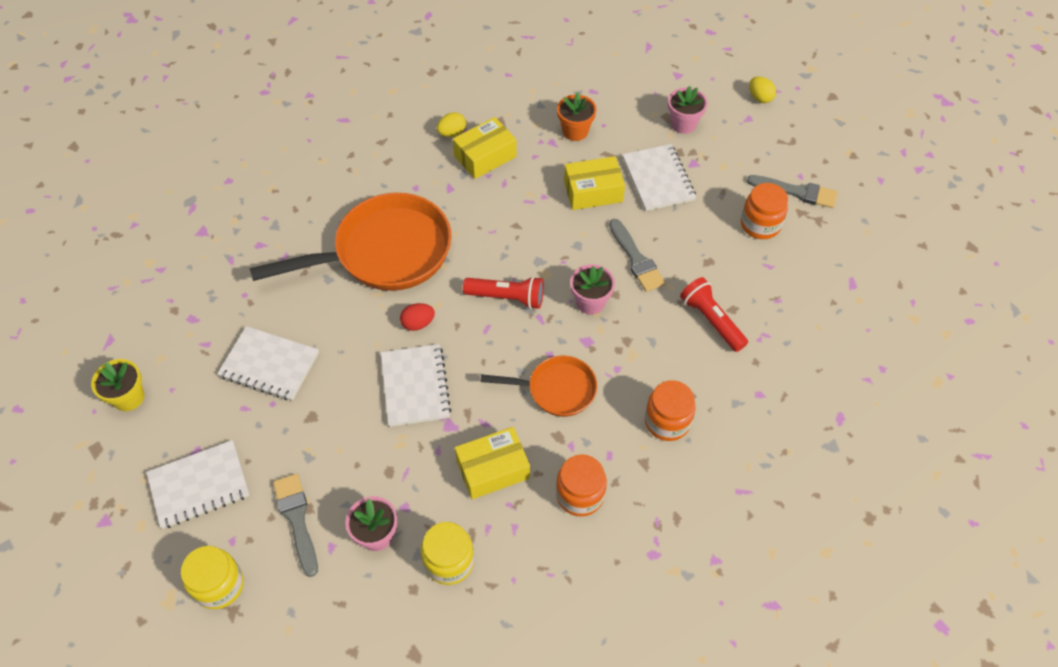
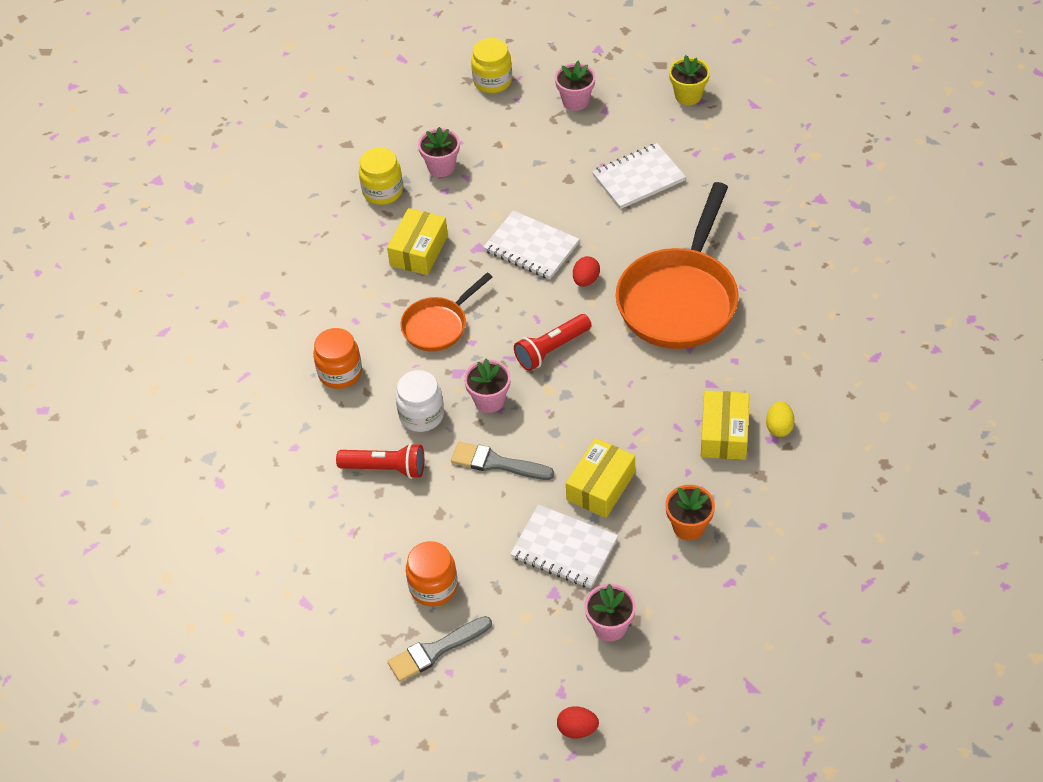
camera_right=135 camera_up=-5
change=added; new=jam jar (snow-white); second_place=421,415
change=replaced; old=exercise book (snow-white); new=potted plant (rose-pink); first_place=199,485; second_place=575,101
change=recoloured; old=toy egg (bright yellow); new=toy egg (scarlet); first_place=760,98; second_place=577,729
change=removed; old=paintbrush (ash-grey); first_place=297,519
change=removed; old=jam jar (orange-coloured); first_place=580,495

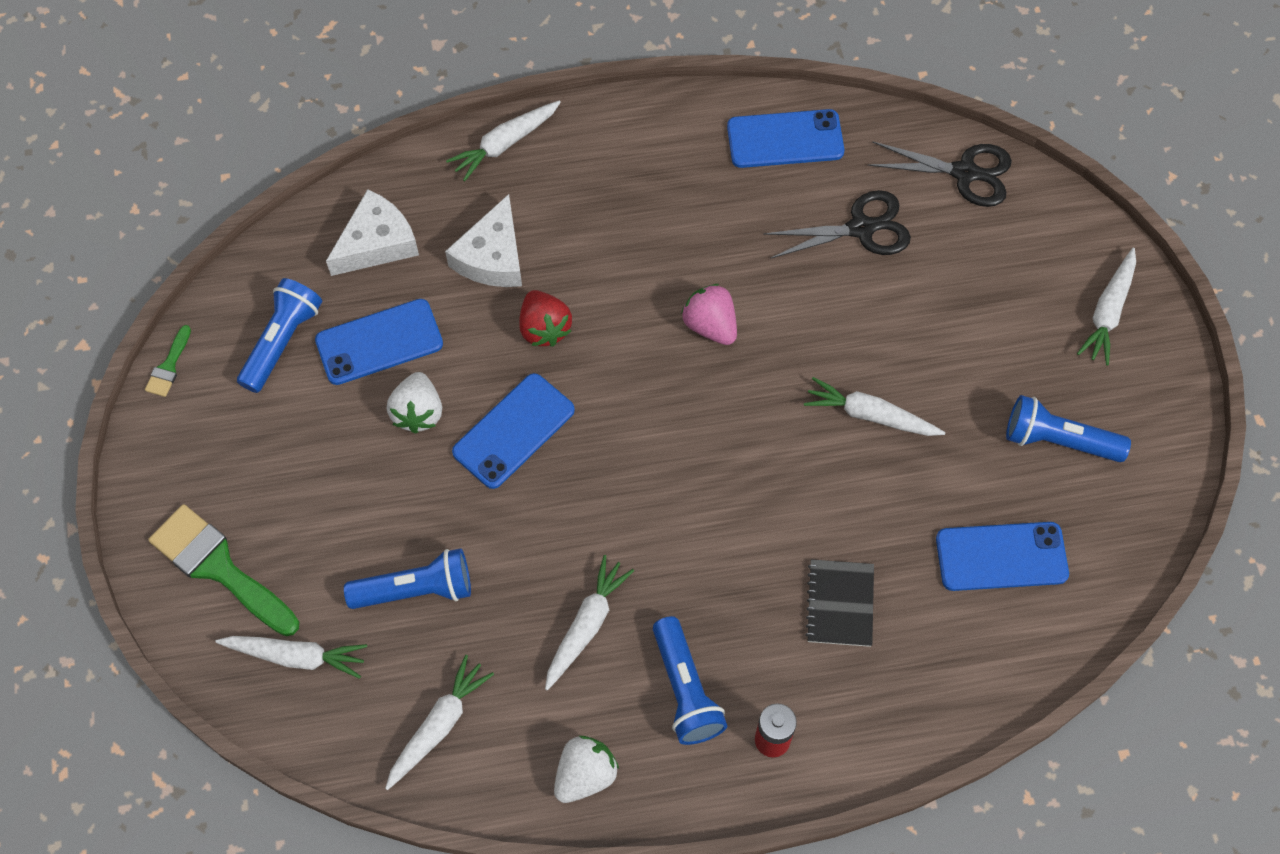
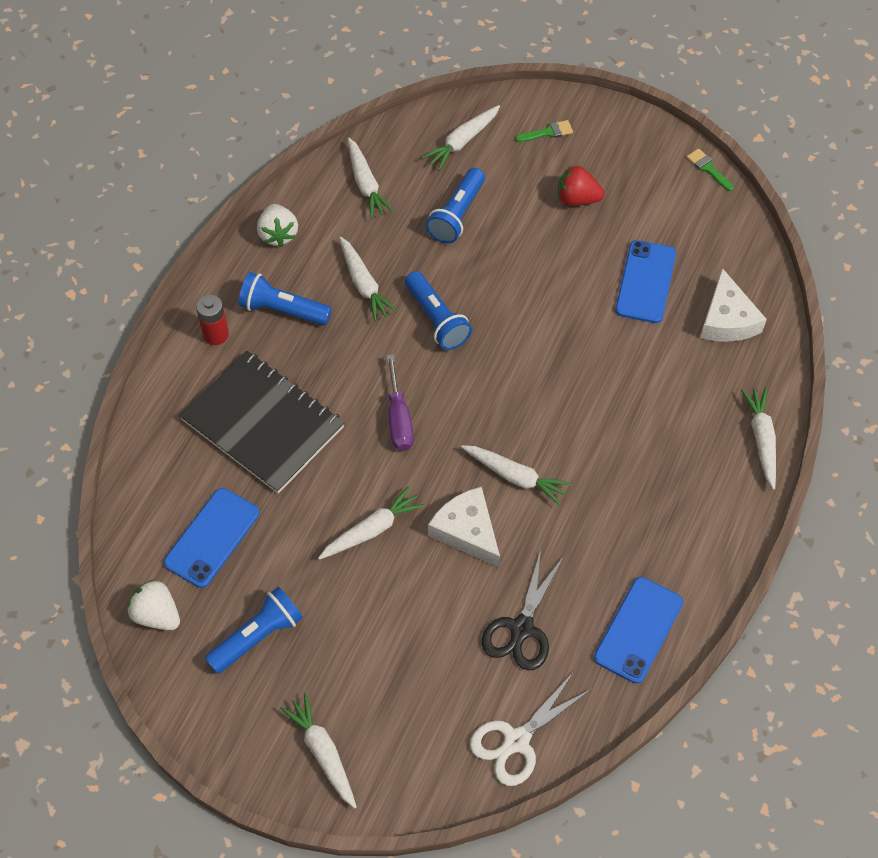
camera_right=125 camera_up=-5
change=moved; old=strawberry (snow-white); first_place=418,412; second_place=157,615
change=resized; old=exercise book (ebony); first_place=840,604; second_place=263,423; factor=2.03
change=added; new=flat screwdriver (royal purple); second_place=399,418
change=moved; old=torch (cobalt); first_place=282,341; second_place=437,319
change=moved; old=cheese wedge (snow-white); first_place=492,257; second_place=467,531
change=replaced; old=strawberry (rose-pink); new=toy carrot (snow-white); first_place=710,325; second_place=515,477
change=recoloured; old=shears (ebony); new=shears (snow-white); first_place=964,172; second_place=517,741
change=resized; old=paintbrush (leaf-green); first_place=219,567; second_place=548,132; factor=0.47
change=moved; old=strawberry (scarlet); first_place=544,328; second_place=577,199
change=removed; old=smartphone (cobalt); first_place=513,431

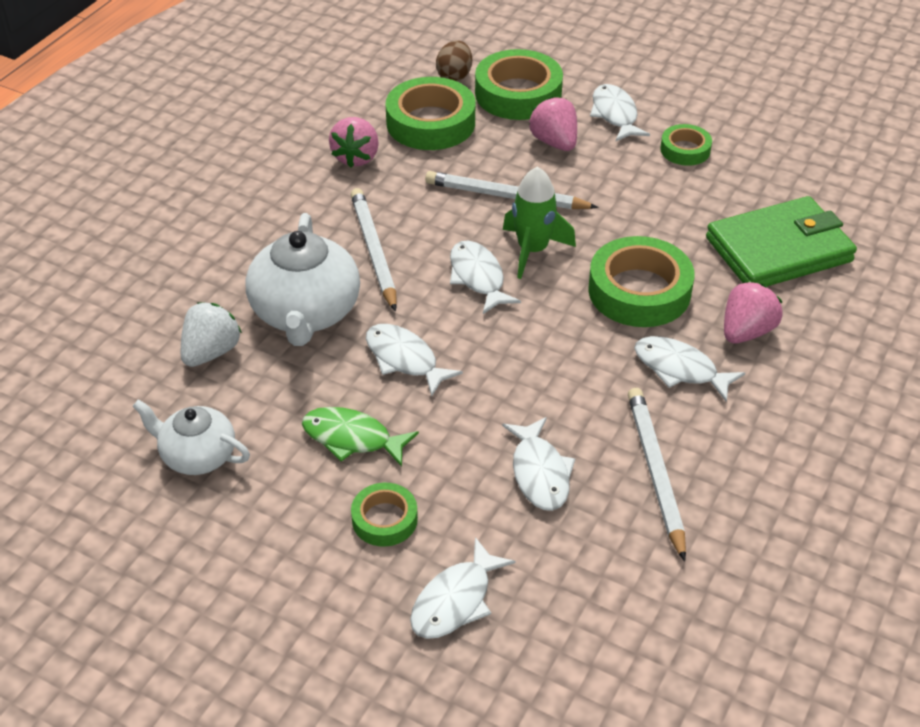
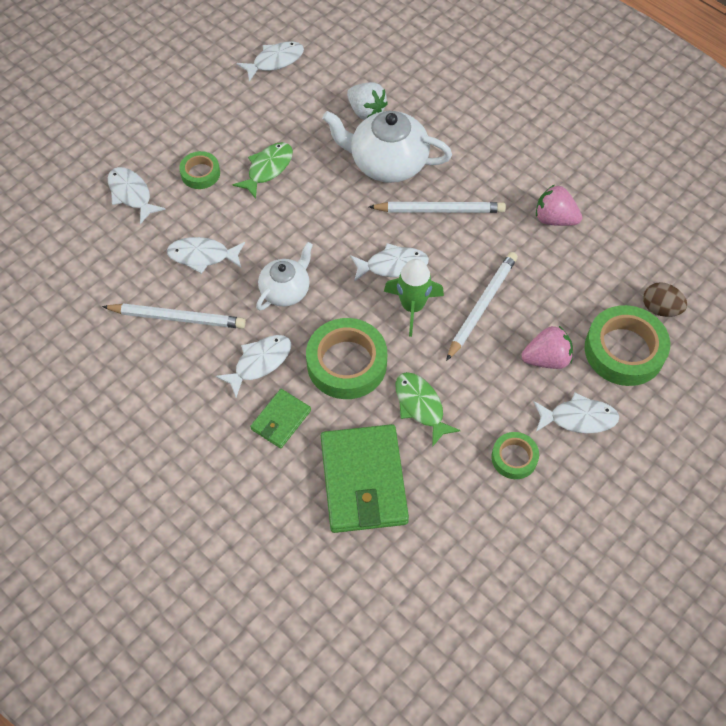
camera_right=105 camera_up=15
change=moved; old=fish (snow-white); first_place=404,359; second_place=275,61
change=replaced; old=strawberry (rose-pink); new=card wallet (leaf-green); first_place=746,331; second_place=281,420
change=moved; old=tea pot (snow-white); first_place=197,455; second_place=286,290
change=added; new=fish (leaf-green); second_place=420,406
change=removed; old=sticky tape (leaf-green); first_place=431,123

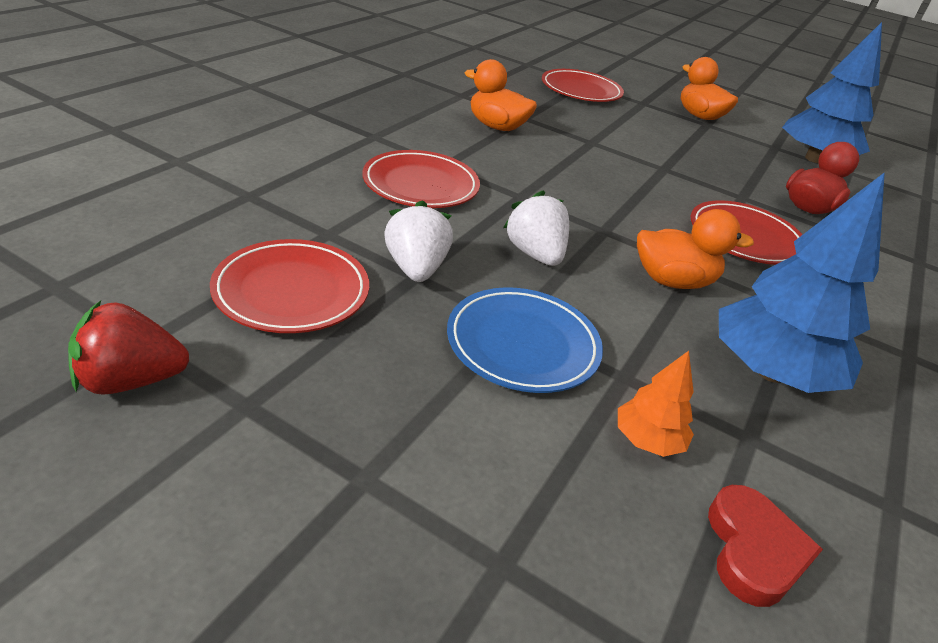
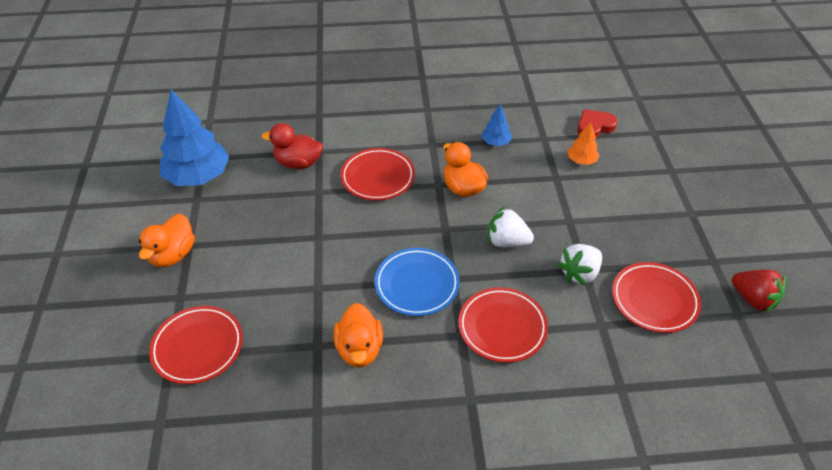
camera_right=-120 camera_up=10
change=moved; old=dinner plate (cobalt); first_place=522,344; second_place=417,284
change=resized; old=fir tree (cobalt); first_place=770,372; second_place=495,142; factor=0.47
change=turned; old=strawberry (snow-white); first_place=535,254; second_place=507,241; degrees=75

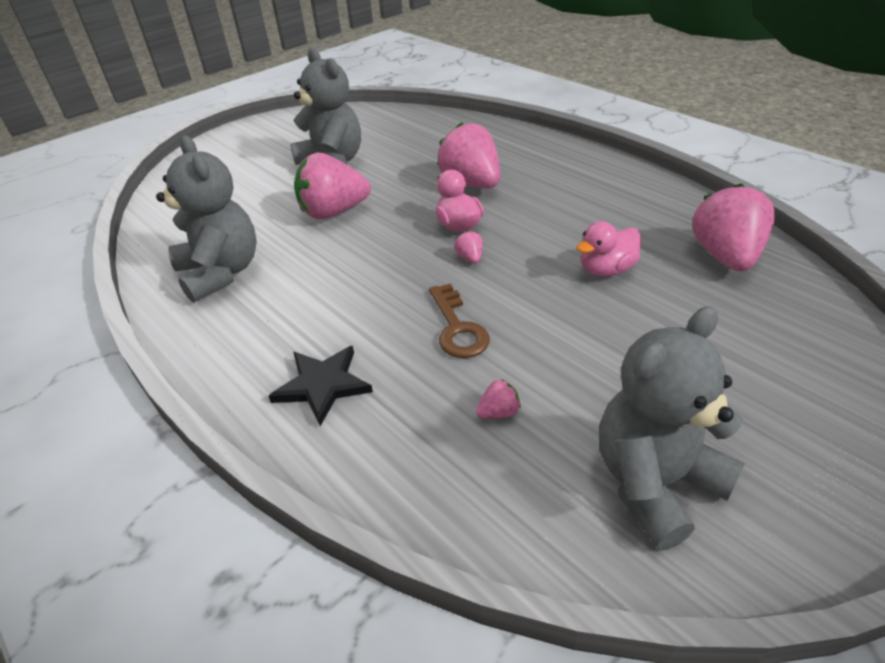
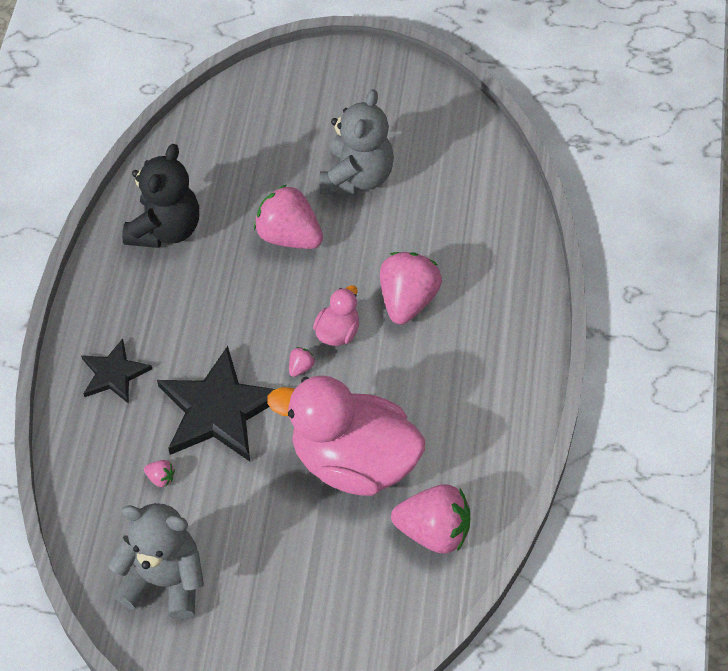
camera_right=50 camera_up=15
change=recoloured; old=stuffed bear (ash-grey); new=stuffed bear (ebony); first_place=221,273; second_place=165,229
change=replaced; old=latchkey (brown); new=star (ebony); first_place=457,328; second_place=218,410
change=resized; old=toy duck (rose-pink); first_place=606,269; second_place=354,462; factor=2.28
change=turned; old=strawberry (rose-pink); first_place=725,256; second_place=434,532; degrees=45

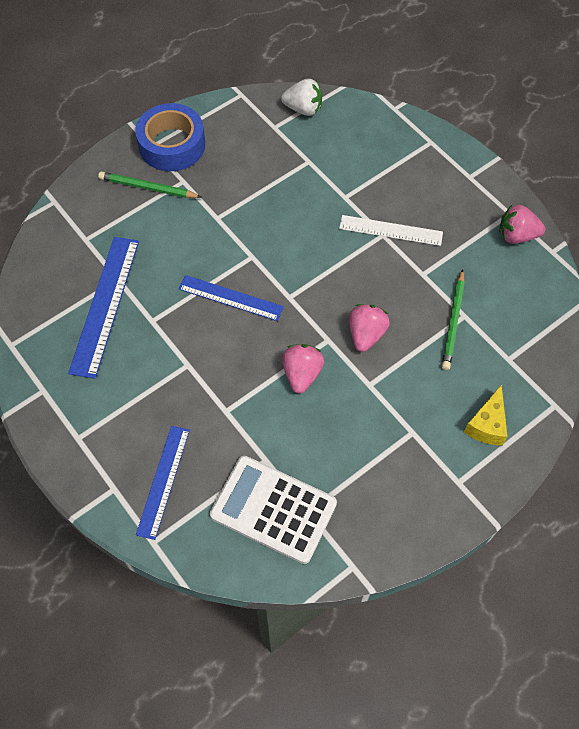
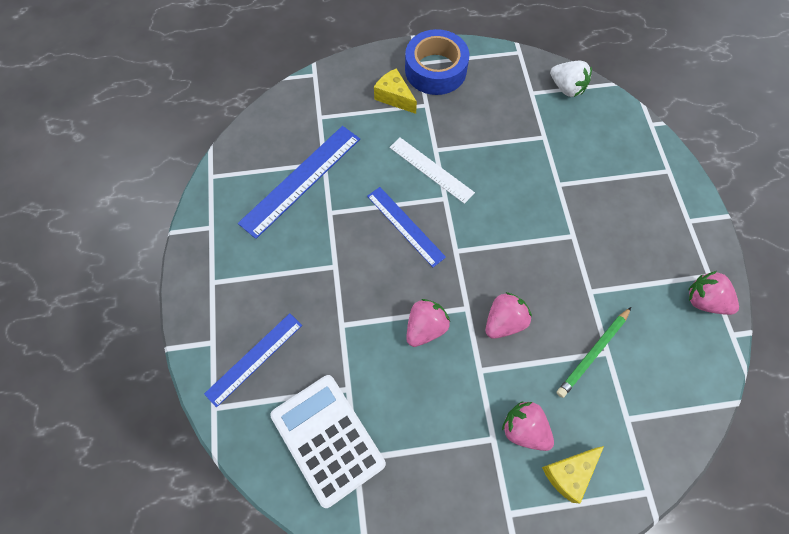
camera_right=30 camera_up=5
change=replaced; old=pencil (leaf-green); new=cheese wedge (bright yellow); first_place=148,188; second_place=394,97
change=moved; old=measuring stick (snow-white); first_place=391,230; second_place=431,170
change=added; new=strawberry (rose-pink); second_place=524,429

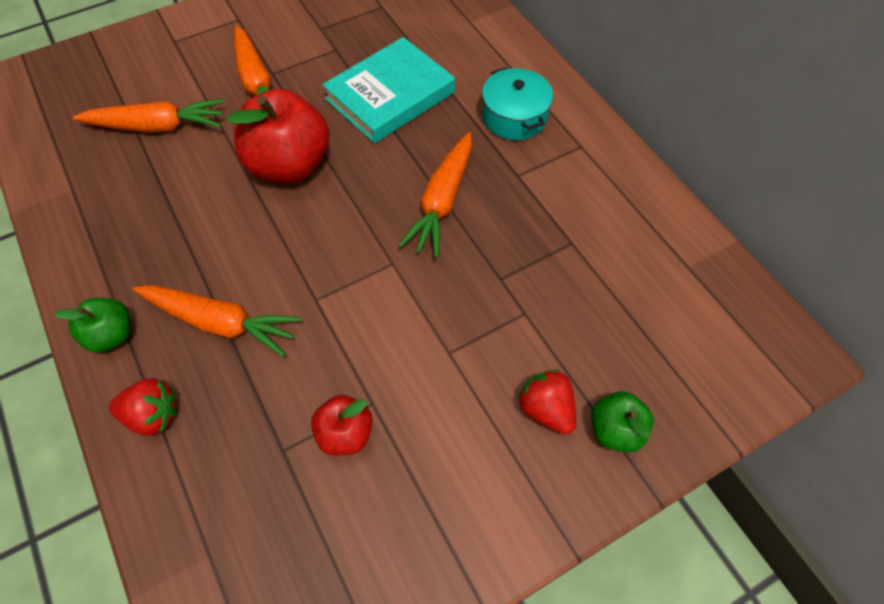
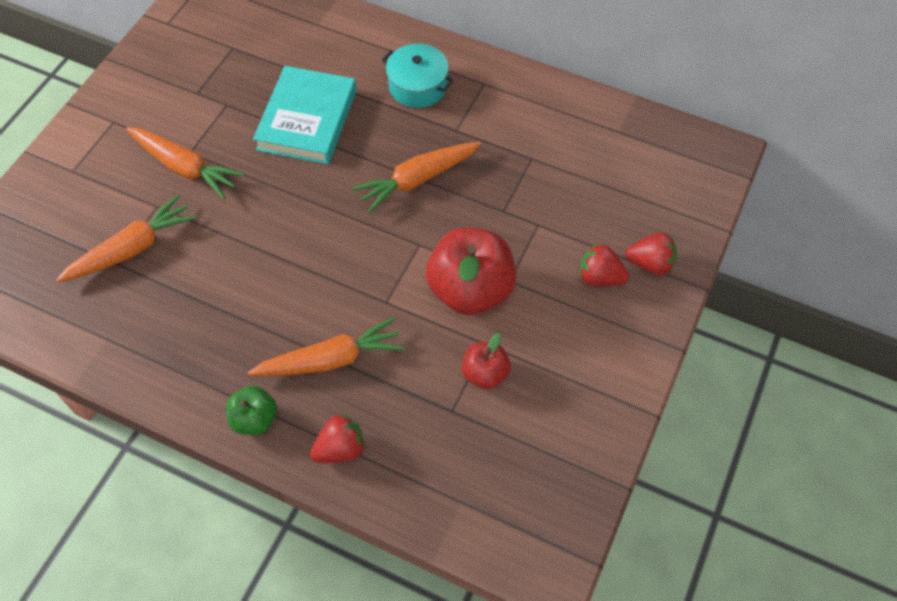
camera_right=-35 camera_up=0
change=turned; old=toy carrot (orange-coloured); first_place=442,201; second_place=417,180; degrees=75
change=moved; old=toy apple (scarlet); first_place=289,165; second_place=470,290
change=replaced; old=toy apple (leaf-green); new=strawberry (scarlet); first_place=615,430; second_place=650,264

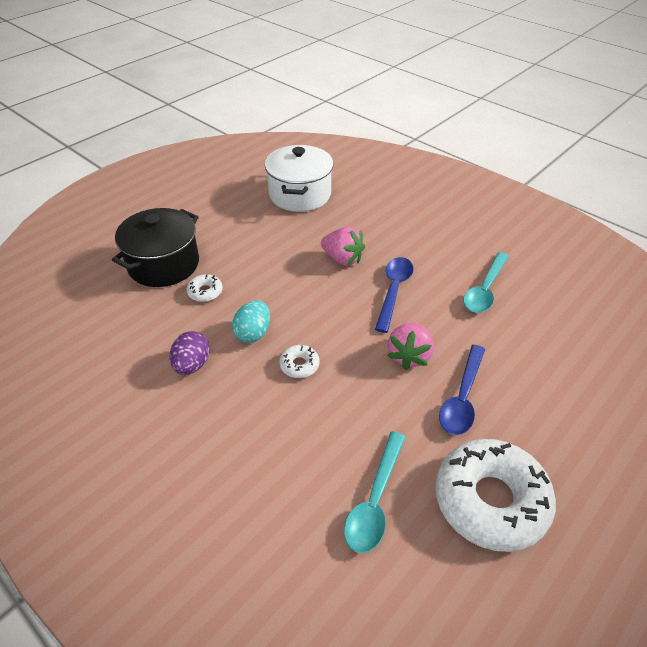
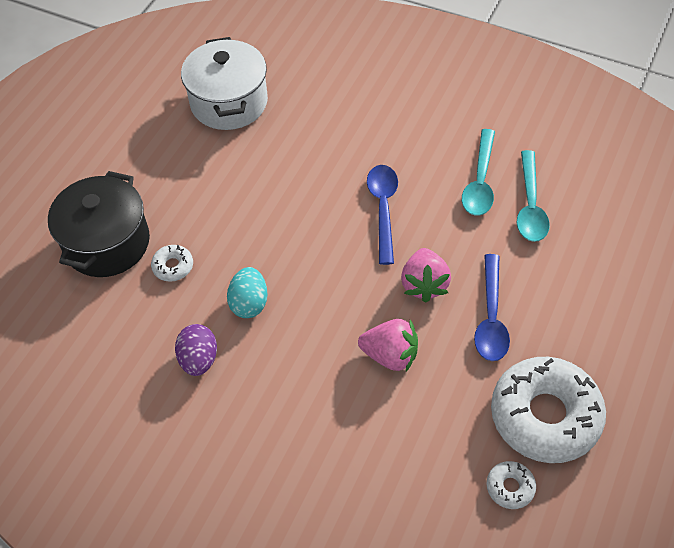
camera_right=-15 camera_up=10
change=moved; old=strawberry (rose-pink); first_place=342,259; second_place=390,355
change=moved; old=glazed donut (snow-white); first_place=299,365; second_place=510,487
change=moved; old=tablespoon (turquoise); first_place=375,500; second_place=530,205

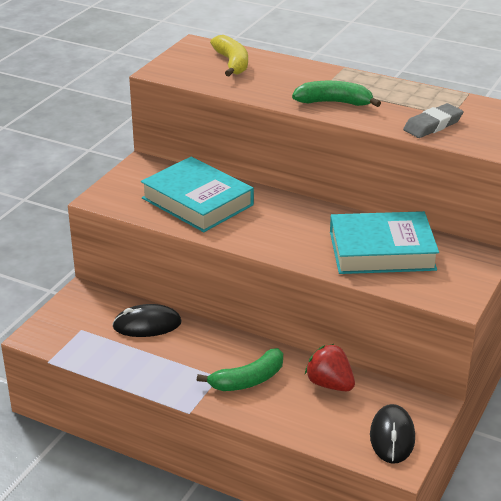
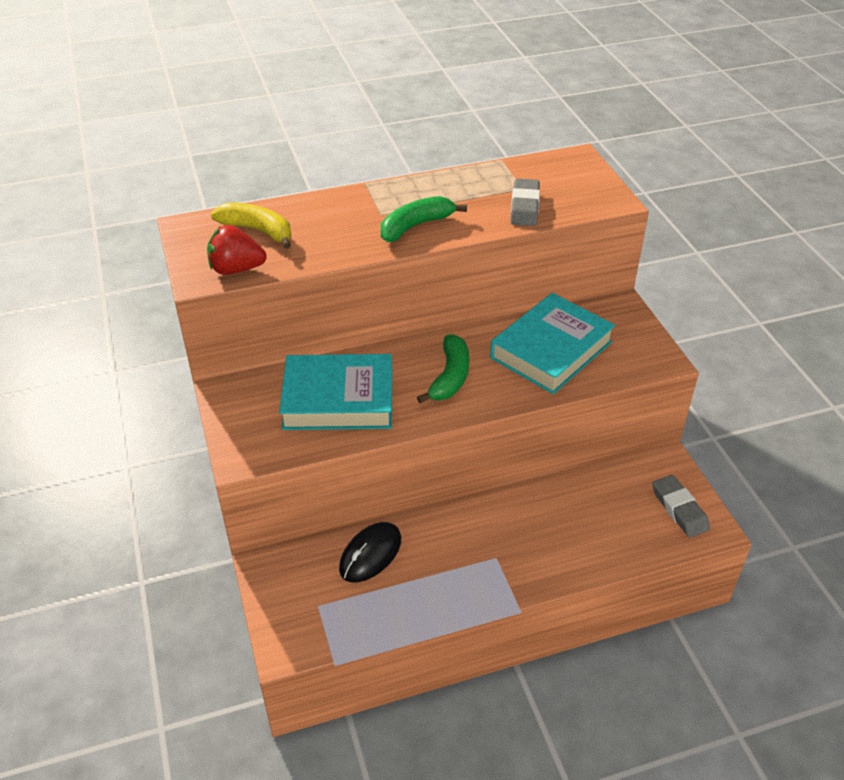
camera_right=-45 camera_up=10
change=moved; old=strawberry (scarlet); first_place=330,384; second_place=236,269
change=moved; old=banana (leaf-green); first_place=248,380; second_place=450,377
change=replaced; old=computer mouse (ebony); new=eraser (ash-grey); first_place=392,436; second_place=679,509

